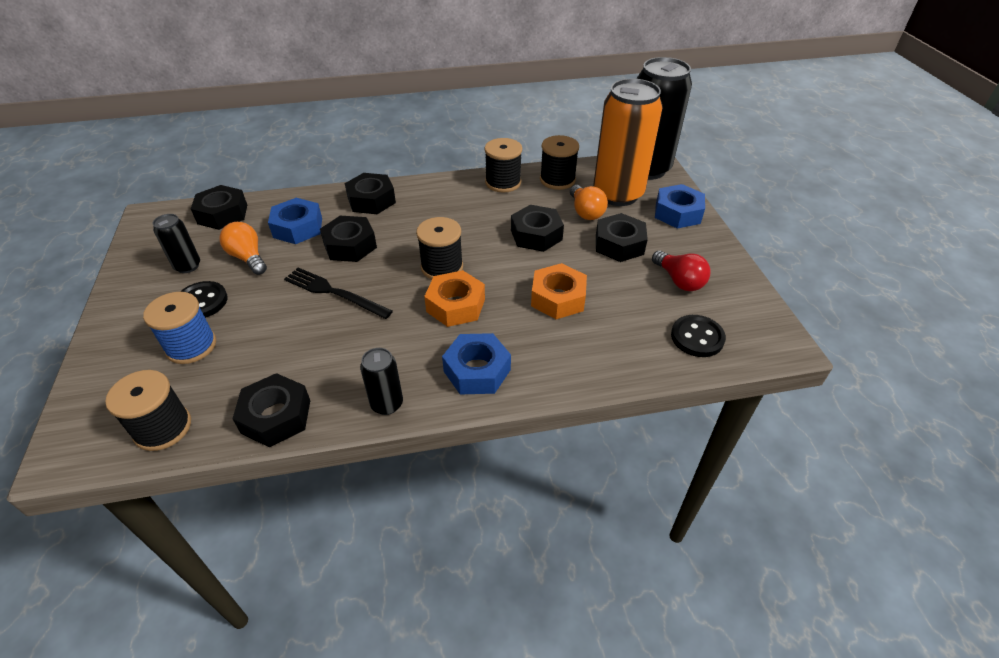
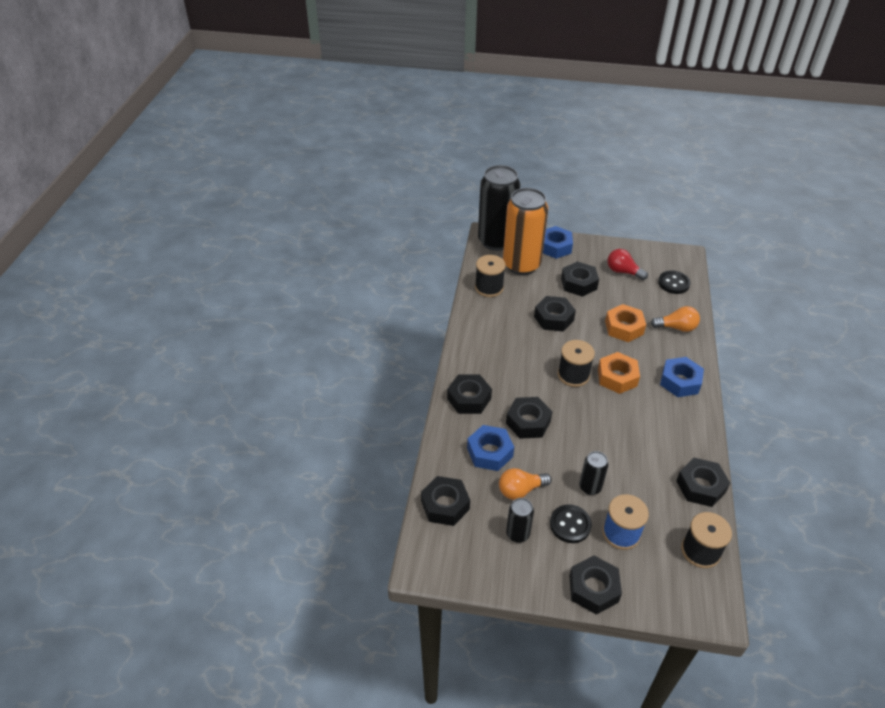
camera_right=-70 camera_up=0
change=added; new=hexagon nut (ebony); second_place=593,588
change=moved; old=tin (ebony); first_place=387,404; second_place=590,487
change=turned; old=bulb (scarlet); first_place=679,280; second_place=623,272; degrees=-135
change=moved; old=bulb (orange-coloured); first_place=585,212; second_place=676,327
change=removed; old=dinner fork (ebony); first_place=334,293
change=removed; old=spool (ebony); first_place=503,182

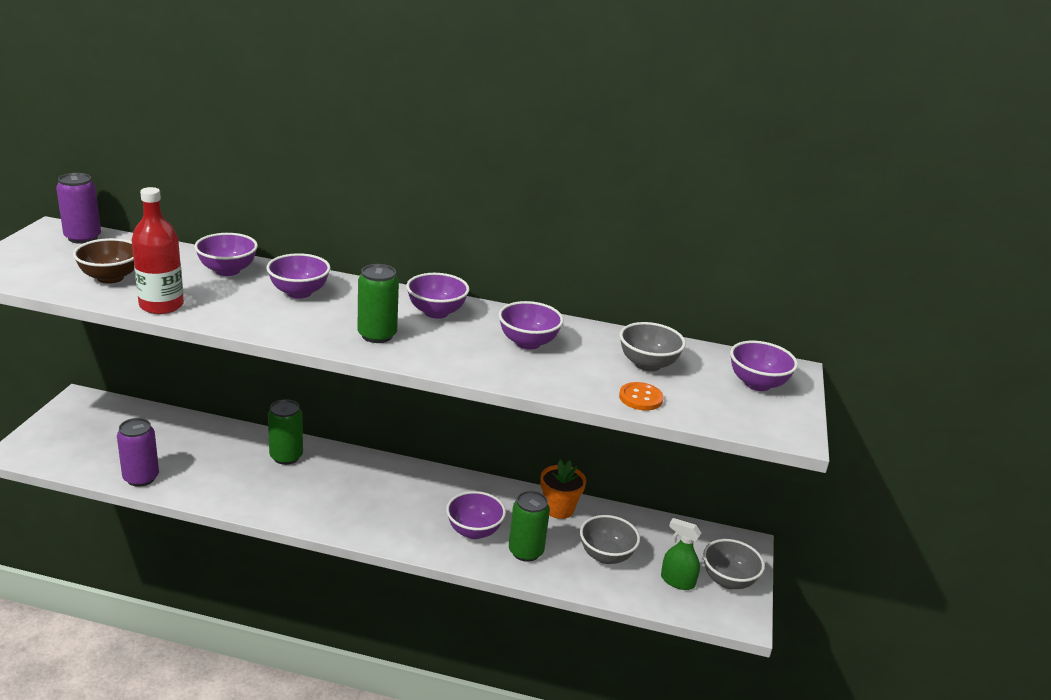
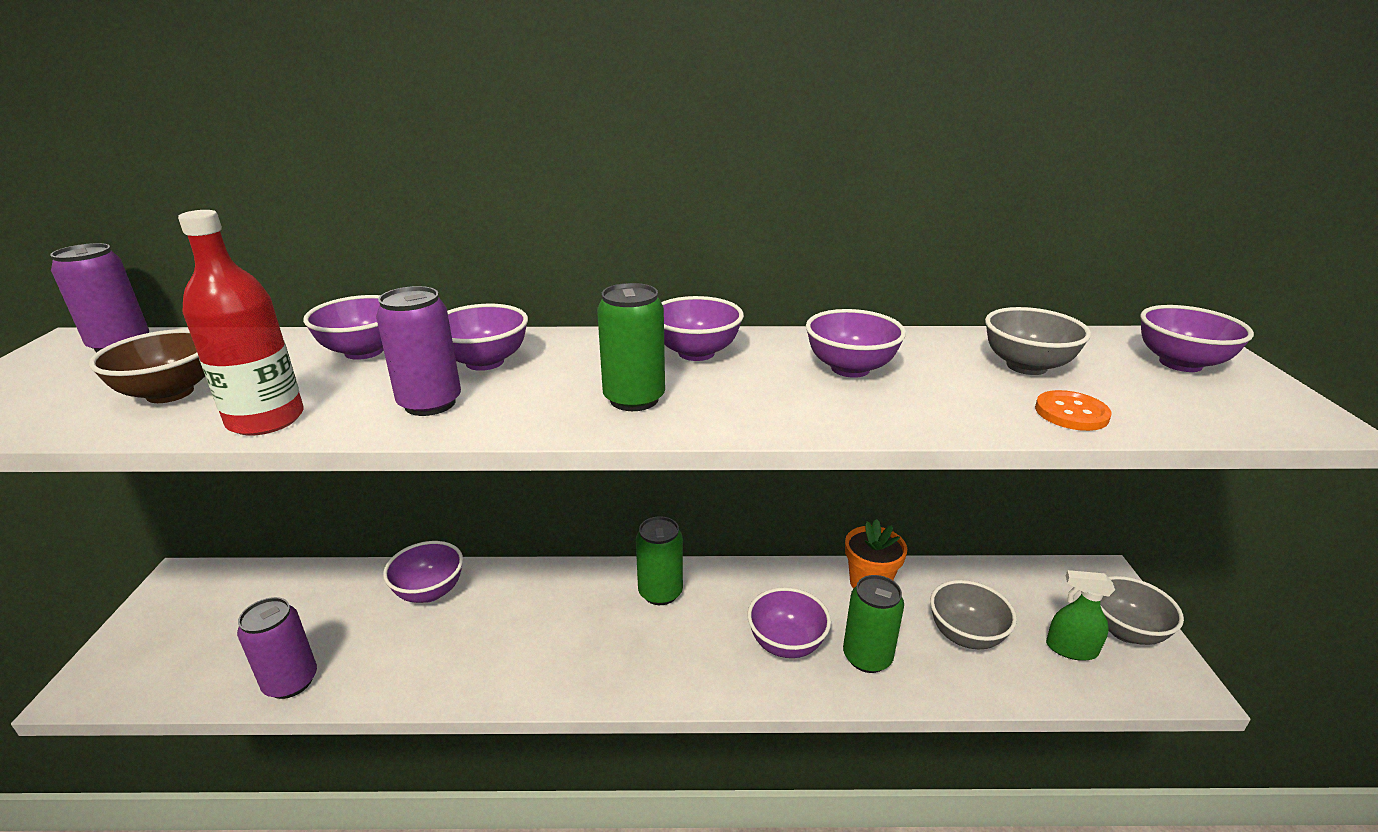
camera_right=-10 camera_up=0
change=added; new=tin (royal purple); second_place=430,403
change=added; new=serving bowl (royal purple); second_place=429,592
change=moved; old=tin (leaf-green); first_place=286,456; second_place=660,592

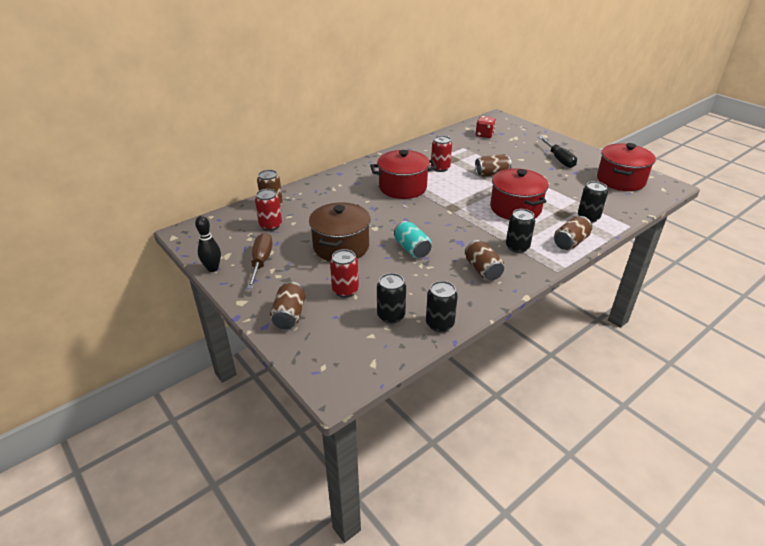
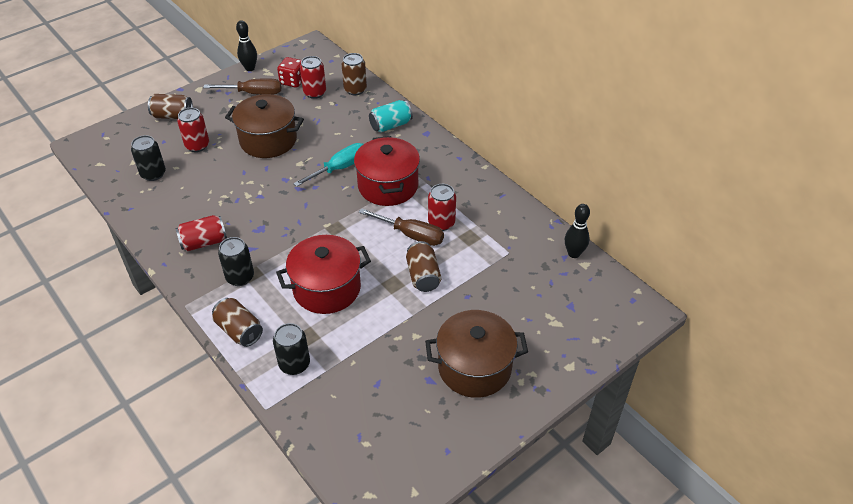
camera_right=90 camera_up=10
change=recoloured; old=tin (brown); new=tin (scarlet); first_place=482,270; second_place=204,242
change=moved; old=dice (scarlet); first_place=484,135; second_place=293,81
change=added; new=flat screwdriver (turquoise); second_place=340,168
change=added; new=flat screwdriver (brown); second_place=411,235
change=moved; old=tin (turquoise); first_place=412,249; second_place=391,125
change=replaced; old=flat screwdriver (ebony); new=cooking pot (brown); first_place=559,159; second_place=474,367
change=added; new=bowling pin (ebony); second_place=574,253
change=removed; old=tin (ebony); first_place=439,324
change=removed; old=cooking pot (scarlet); first_place=620,180

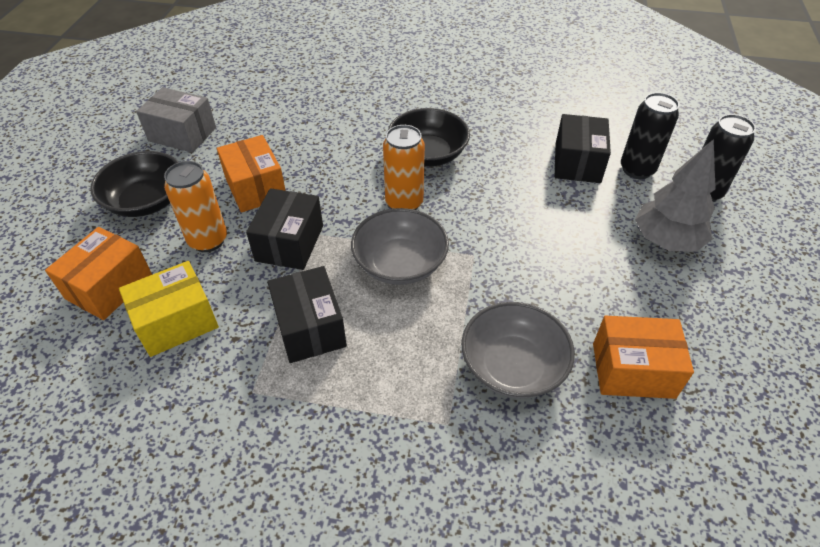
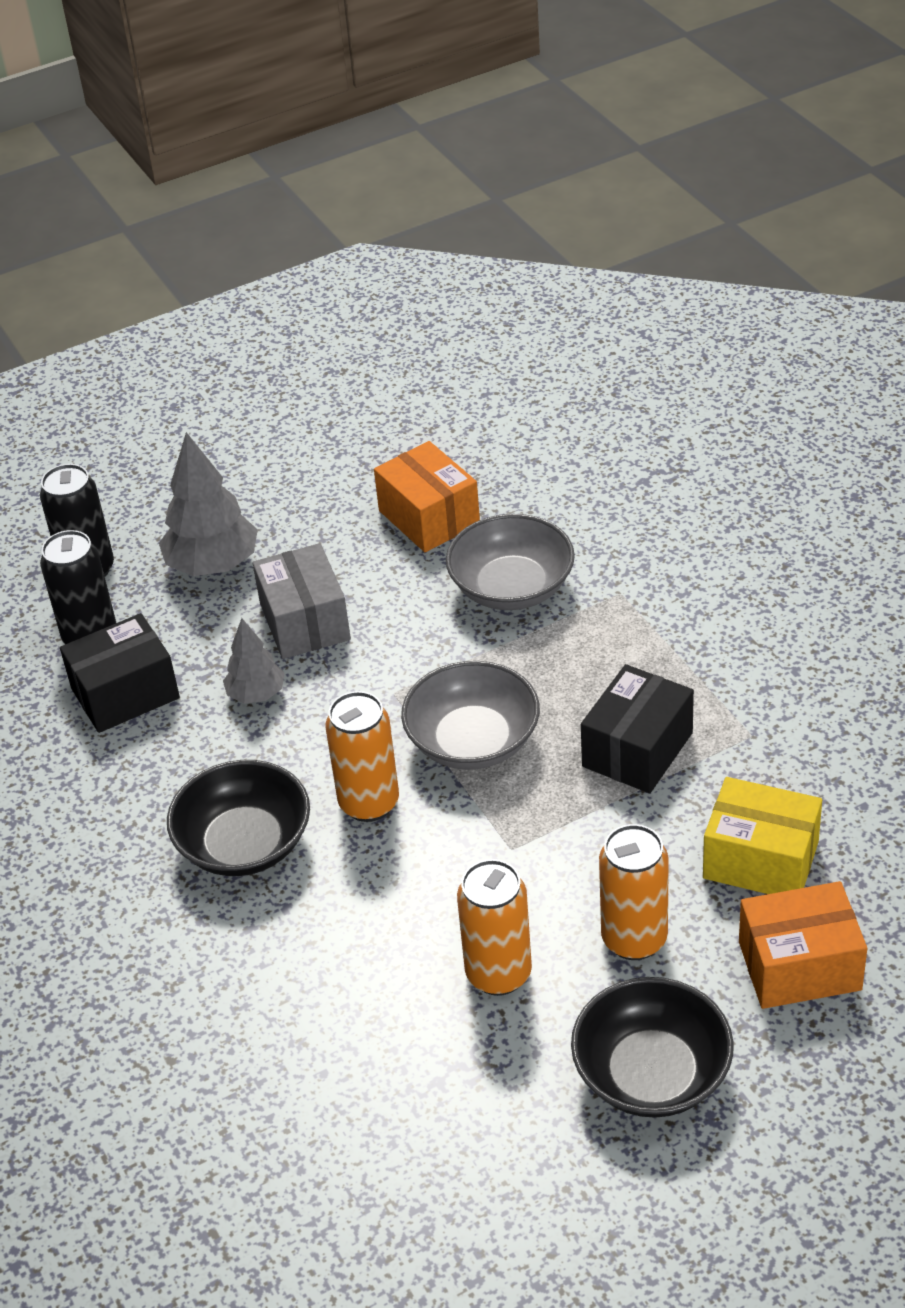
camera_right=-125 camera_up=-5
change=added; new=fir tree (ash-grey); second_place=256,694
change=moved; old=box (ash-grey); first_place=182,134; second_place=304,622
change=replaced; old=box (orange-coloured); new=tin (orange-coloured); first_place=255,188; second_place=498,974
change=removed; old=box (ebony); first_place=289,243

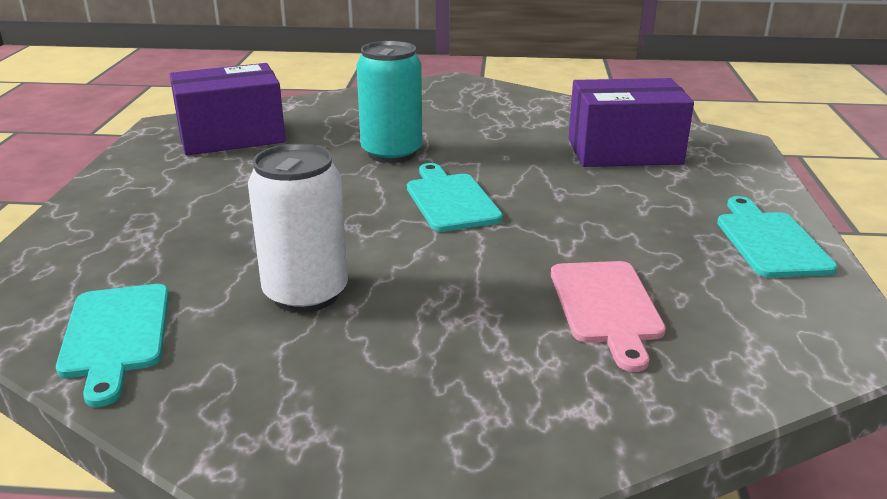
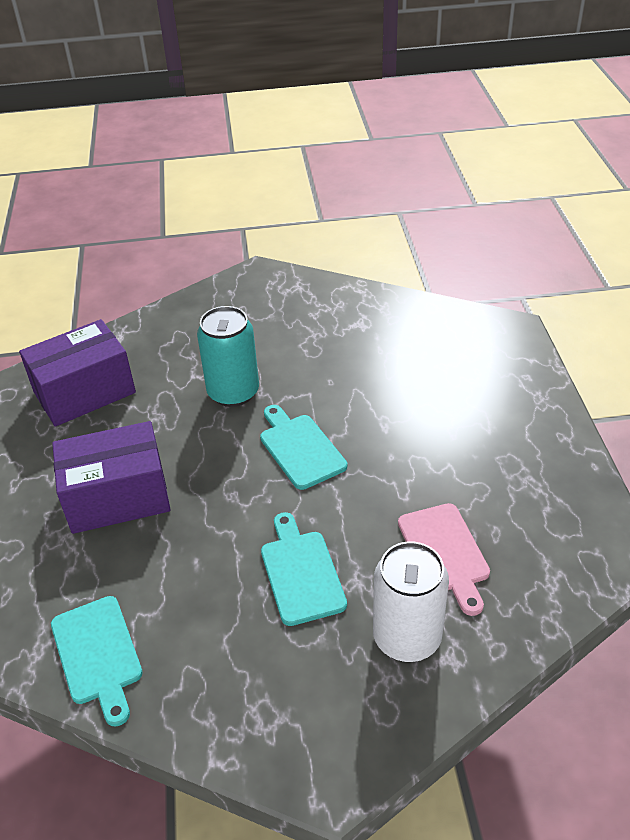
camera_right=-10 camera_up=15
change=moved; old=box (royal purple); first_place=624,151; second_place=118,497
change=moved; old=cutting board (turquoise); first_place=770,241; second_place=301,573
change=moved; old=tin (snow-white); first_place=306,294; second_place=407,637

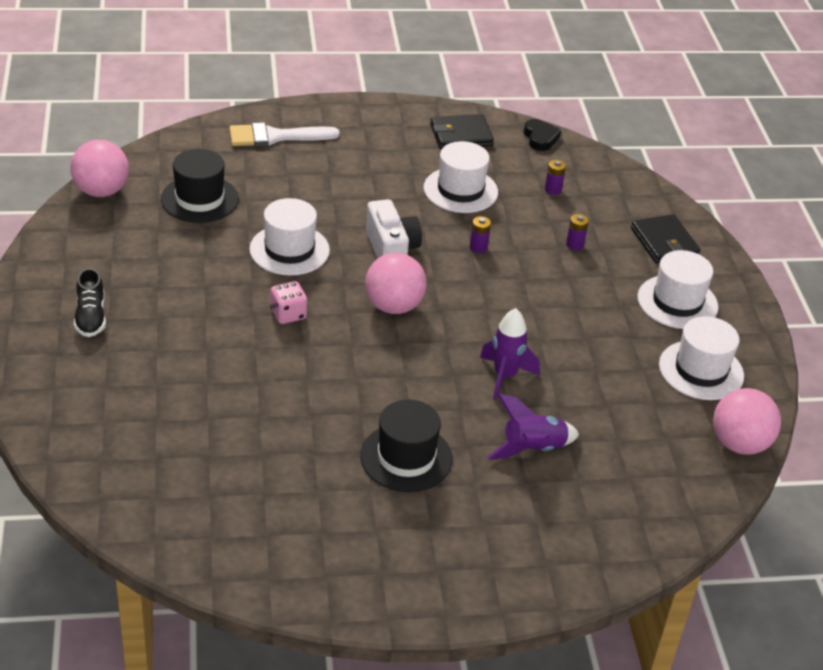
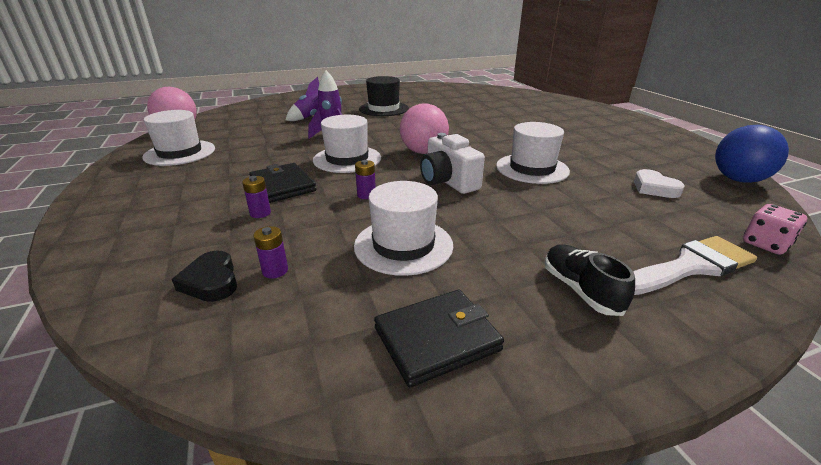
camera_right=170 camera_up=-10
change=moved; old=love heart (ebony); first_place=540,138; second_place=211,281
change=moved; old=card wallet (ebony); first_place=664,242; second_place=283,186
change=moved; old=top hat (snow-white); first_place=677,302; second_place=347,159
change=moved; old=shoe (ebony); first_place=91,317; second_place=580,290
change=replaced; old=top hat (ebony); new=love heart (snow-white); first_place=199,199; second_place=654,188
change=recoloured; old=play ball (rose-pink); new=play ball (cobalt); first_place=101,191; second_place=738,180
change=moved; old=dice (rose-pink); first_place=288,314; second_place=765,244

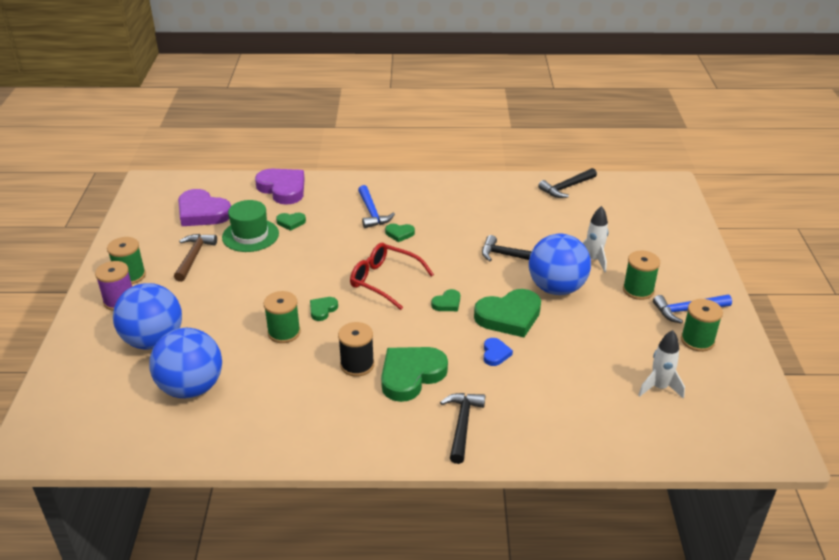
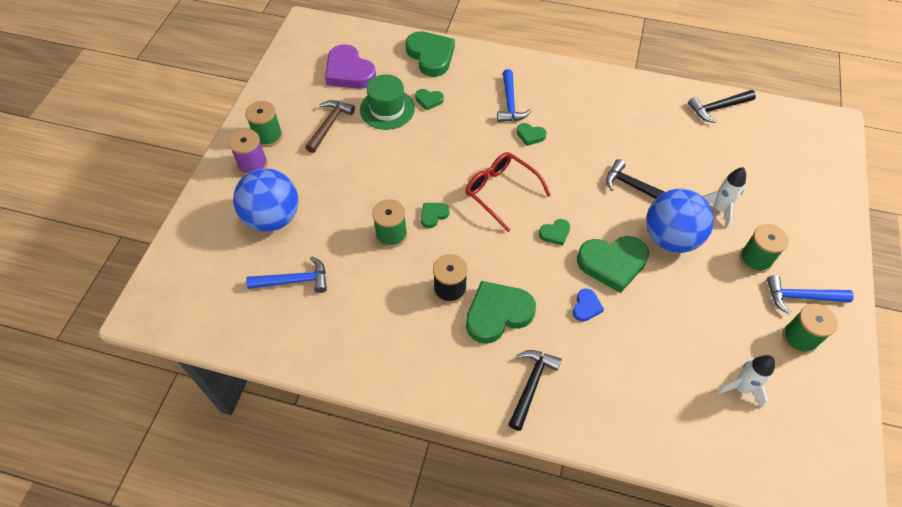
camera_right=15 camera_up=20
change=replaced; old=play ball (cobalt); new=claw hammer (cobalt); first_place=191,388; second_place=294,280
change=recoloured; old=love heart (royal purple); new=love heart (leaf-green); first_place=283,189; second_place=431,56

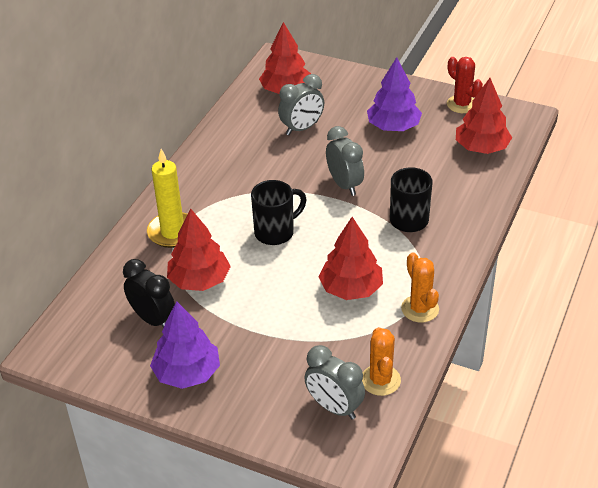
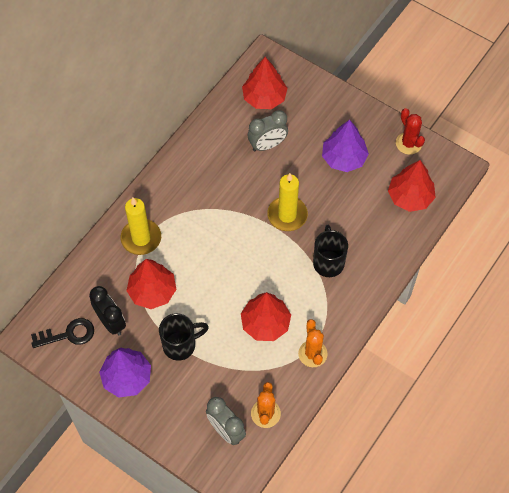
camera_right=10 camera_up=20
change=added; new=latchkey (ebony); second_place=68,334
change=moved; old=tea mug (ebony); first_place=276,232; second_place=180,345
change=replaced; old=clock (ash-grey); new=pillar candle (bright yellow); first_place=344,185; second_place=287,215

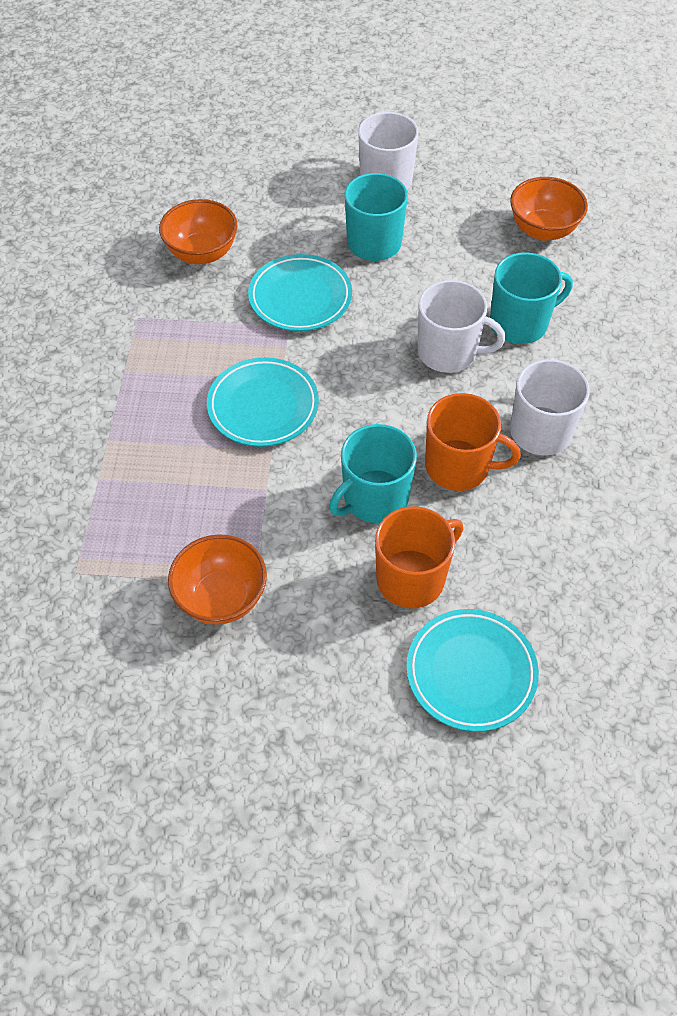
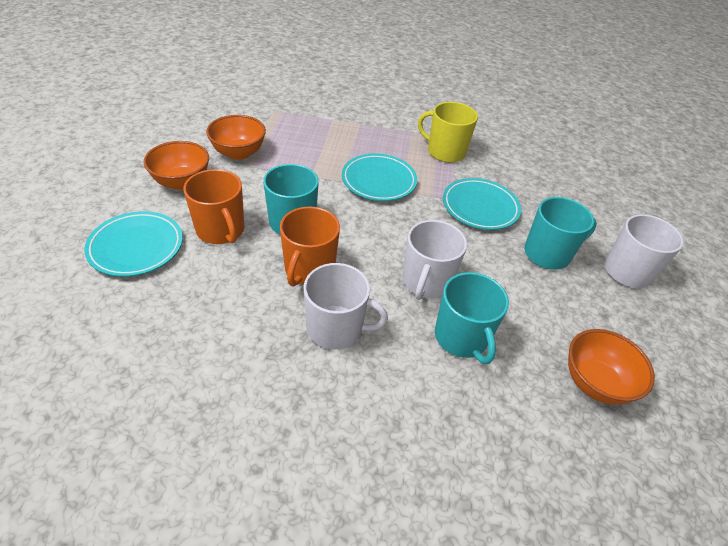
camera_right=90 camera_up=-10
change=moved; old=serving bowl (orange-coloured); first_place=202,253; second_place=182,182
change=added; new=tea mug (bright yellow); second_place=445,152

